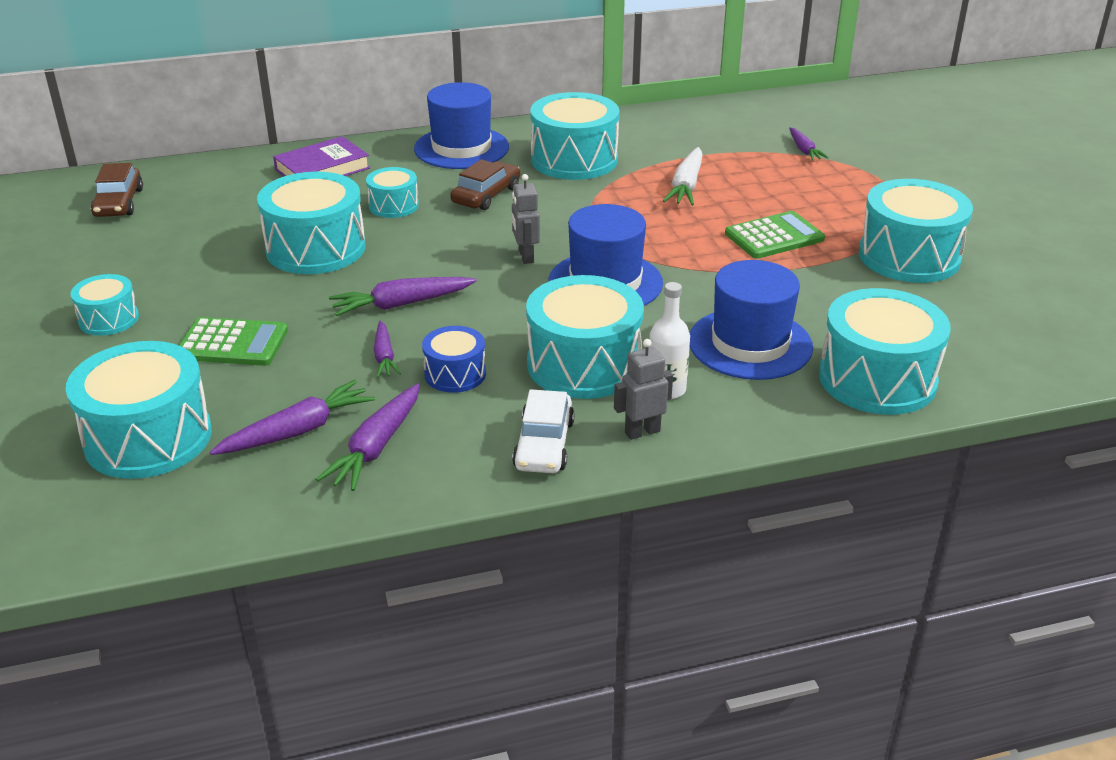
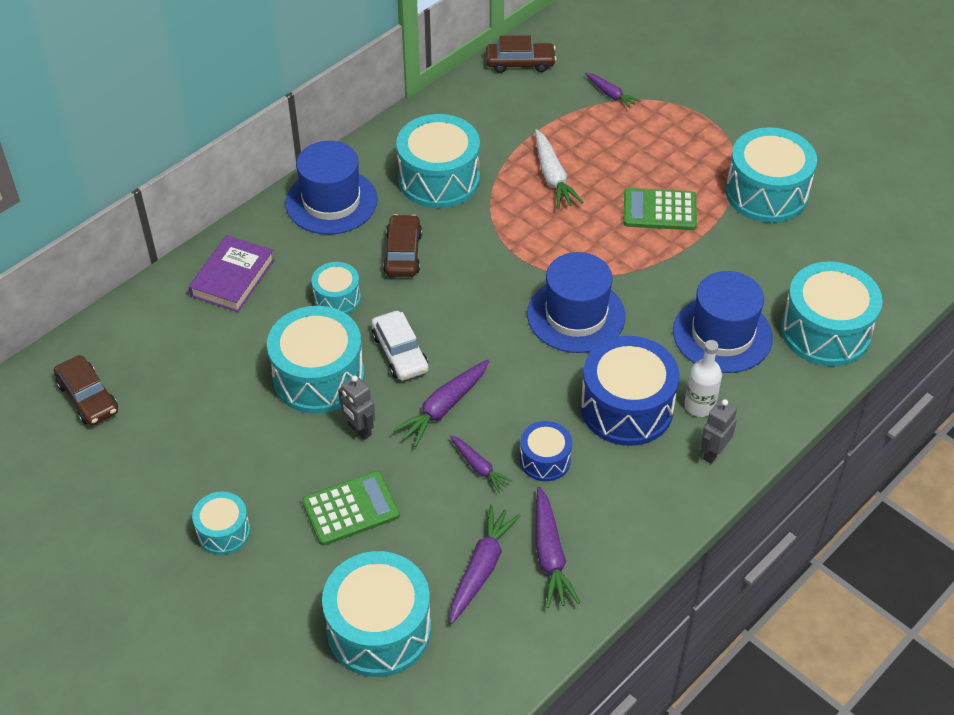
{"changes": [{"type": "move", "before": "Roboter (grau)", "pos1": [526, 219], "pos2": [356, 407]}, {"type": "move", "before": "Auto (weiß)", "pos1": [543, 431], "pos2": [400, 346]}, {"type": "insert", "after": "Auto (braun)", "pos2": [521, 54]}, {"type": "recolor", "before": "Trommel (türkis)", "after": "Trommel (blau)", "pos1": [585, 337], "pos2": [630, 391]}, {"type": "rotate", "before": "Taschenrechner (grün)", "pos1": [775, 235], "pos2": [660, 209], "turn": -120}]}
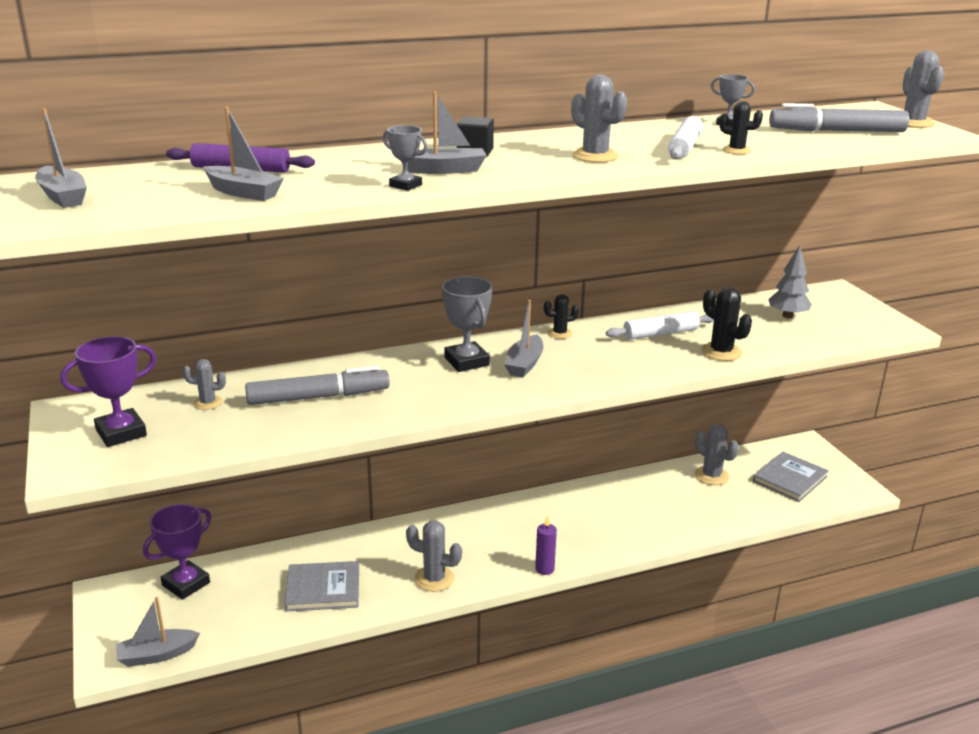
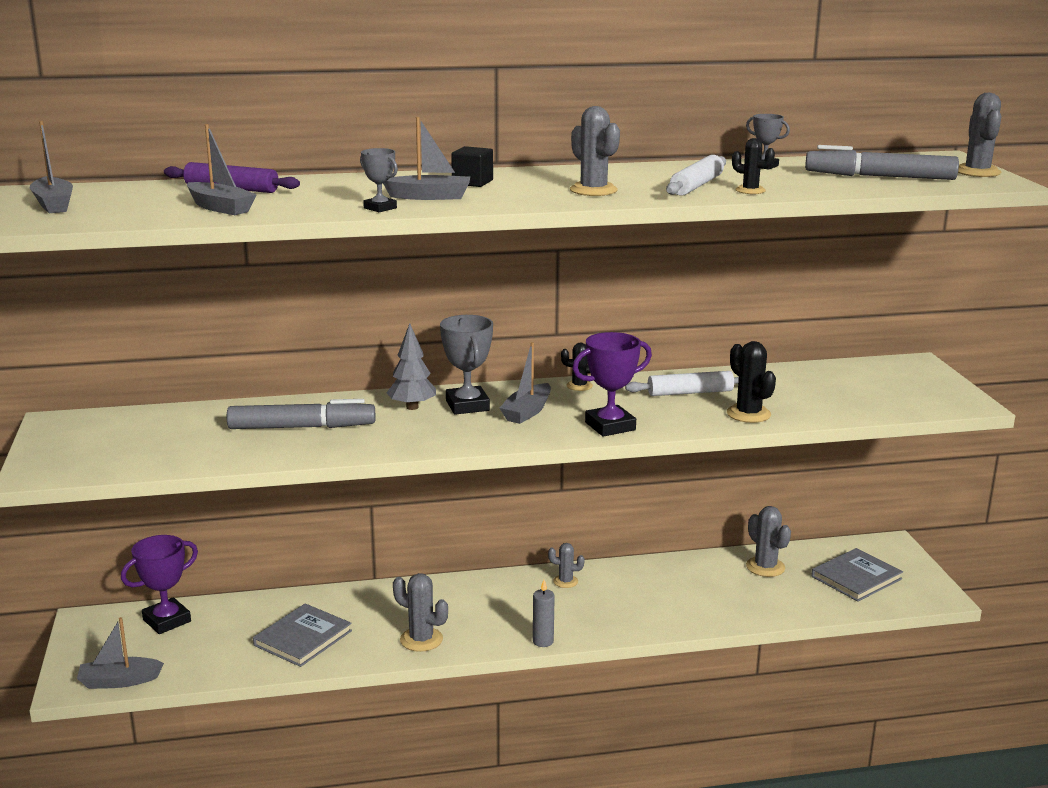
{"changes": [{"type": "rotate", "before": "Buch (grau)", "pos1": [321, 586], "pos2": [302, 635], "turn": -60}, {"type": "move", "before": "Baum (grau)", "pos1": [790, 281], "pos2": [411, 366]}, {"type": "recolor", "before": "Kerze (lila)", "after": "Kerze (grau)", "pos1": [546, 545], "pos2": [544, 613]}, {"type": "move", "before": "Kaktus (grau)", "pos1": [204, 384], "pos2": [566, 565]}, {"type": "move", "before": "Pokal (lila)", "pos1": [108, 391], "pos2": [612, 384]}]}
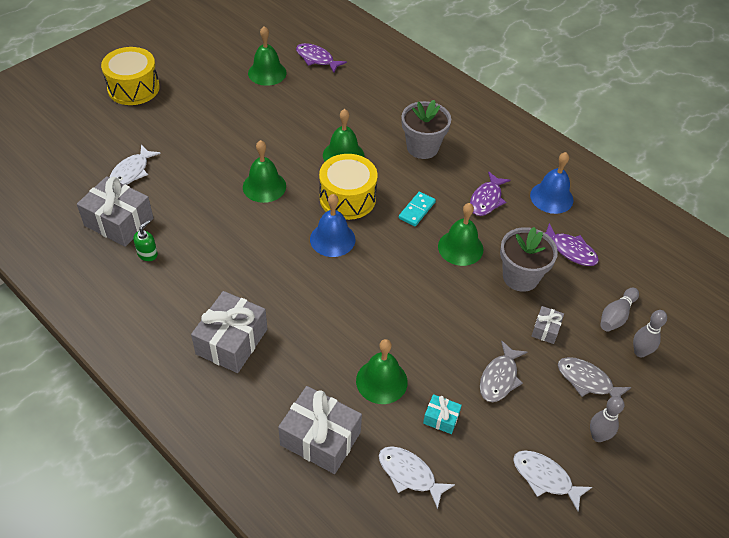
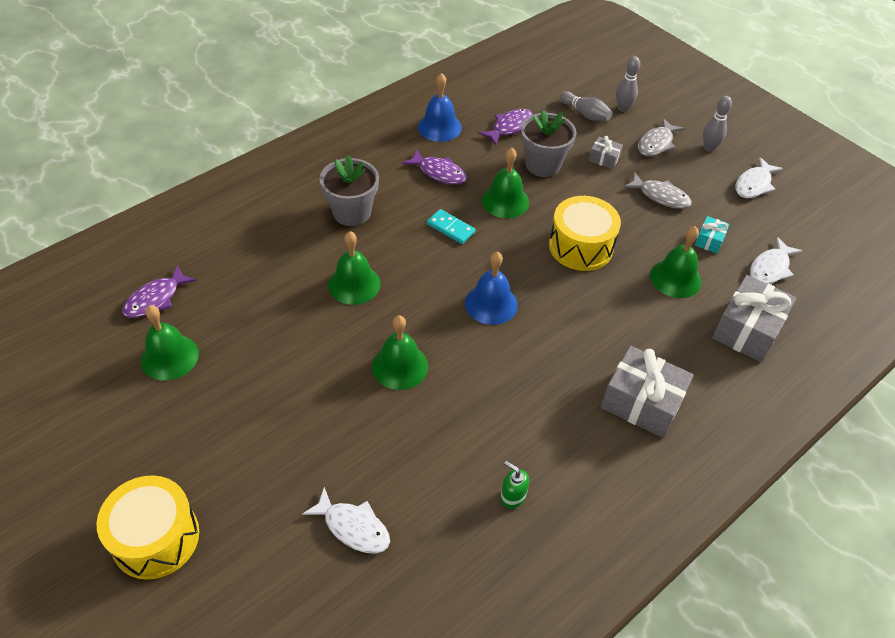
{"changes": [{"type": "move", "before": "Trommel (gelb)", "pos1": [348, 187], "pos2": [585, 233]}, {"type": "delete", "before": "Geschenk (grau)", "pos1": [115, 211]}]}
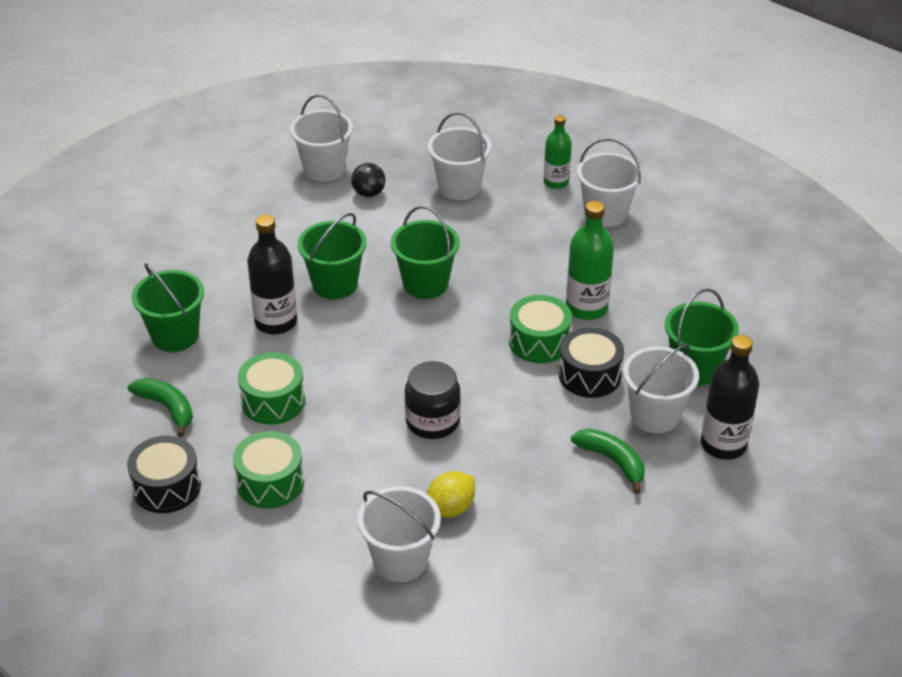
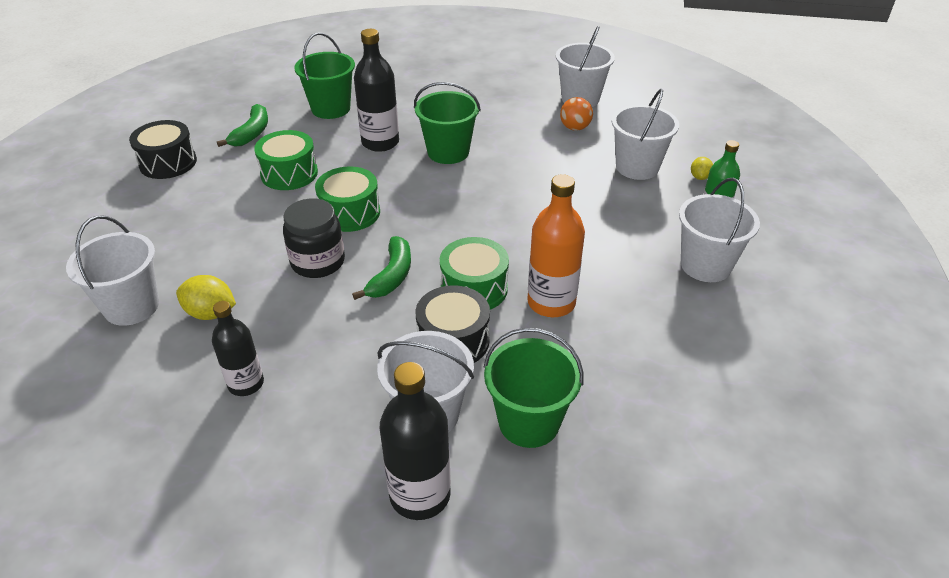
{"changes": [{"type": "insert", "after": "Flasche (schwarz)", "pos2": [238, 348]}, {"type": "move", "before": "Trommel (grün)", "pos1": [268, 469], "pos2": [347, 199]}, {"type": "move", "before": "Banane (grün)", "pos1": [608, 461], "pos2": [381, 268]}, {"type": "recolor", "before": "Flasche (grün)", "after": "Flasche (orange)", "pos1": [590, 260], "pos2": [556, 245]}, {"type": "recolor", "before": "Ball (schwarz)", "after": "Ball (orange)", "pos1": [368, 180], "pos2": [576, 114]}, {"type": "insert", "after": "Zitrone (gelb)", "pos2": [702, 168]}, {"type": "delete", "before": "Eimer (grün)", "pos1": [425, 252]}]}
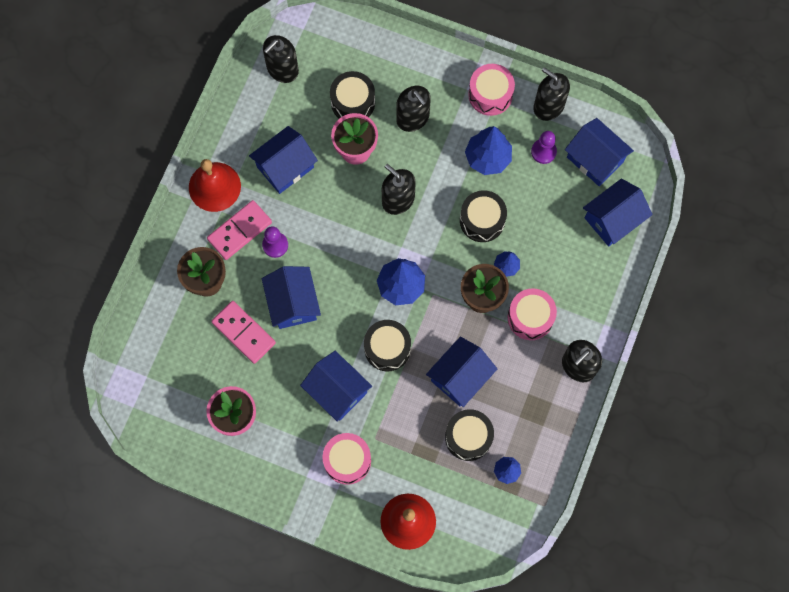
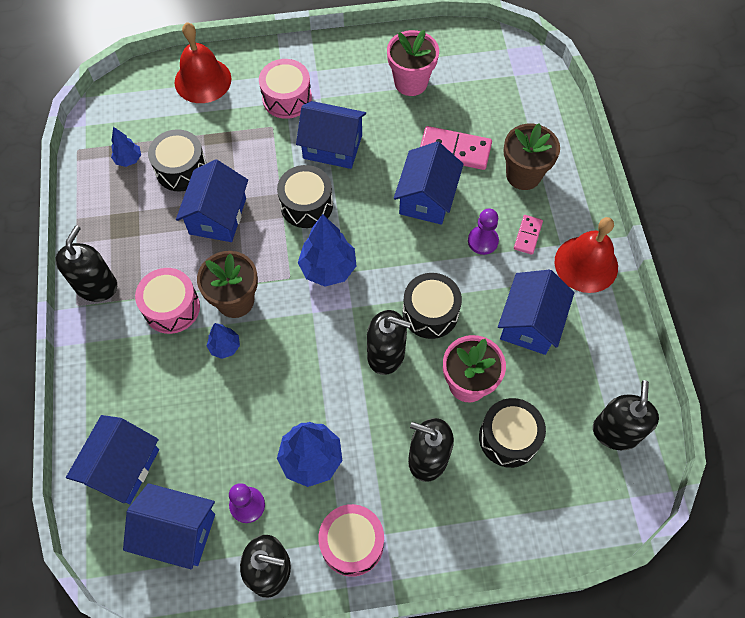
{"changes": [{"type": "rotate", "before": "Haus (blau)", "pos1": [291, 297], "pos2": [429, 183], "turn": 60}, {"type": "move", "before": "Trommel (schwarz)", "pos1": [483, 216], "pos2": [432, 306]}, {"type": "resize", "before": "Dominostein (rosa)", "pos1": [239, 230], "pos2": [528, 235], "scale": 0.56}]}
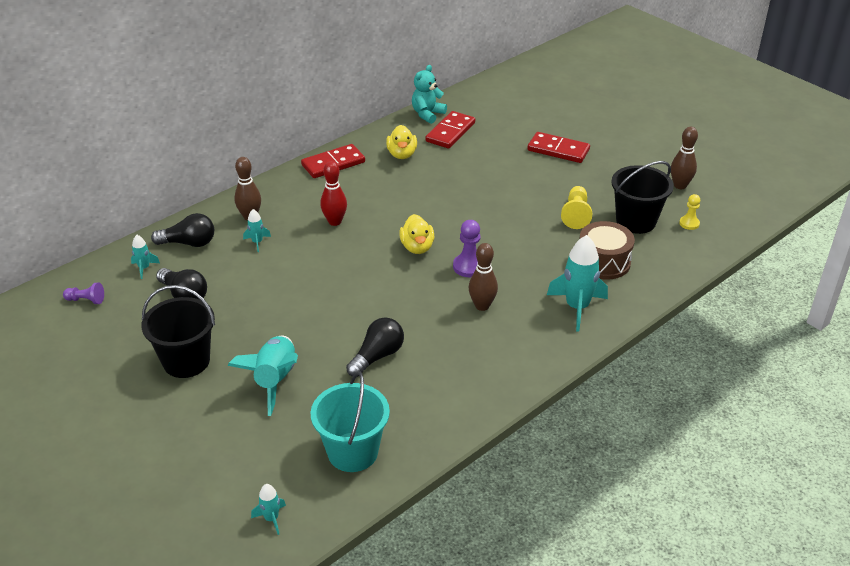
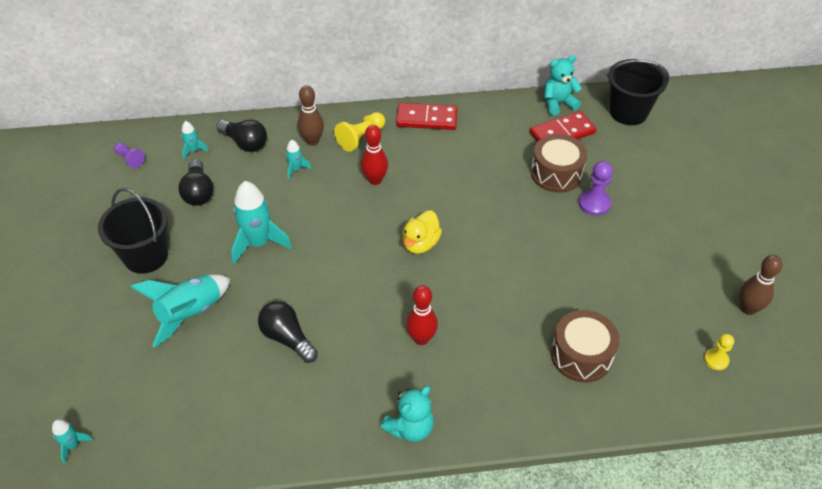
{"changes": [{"type": "move", "before": "Rakete (türkis)", "pos1": [577, 283], "pos2": [261, 222]}, {"type": "rotate", "before": "Glühbirne (schwarz)", "pos1": [375, 347], "pos2": [288, 332], "turn": -120}, {"type": "move", "before": "Bauer (gelb)", "pos1": [576, 207], "pos2": [359, 132]}, {"type": "insert", "after": "Teddybär (türkis)", "pos2": [407, 414]}, {"type": "recolor", "before": "Bowlingkegel (braun)", "after": "Bowlingkegel (rot)", "pos1": [483, 277], "pos2": [422, 315]}, {"type": "insert", "after": "Trommel (braun)", "pos2": [559, 163]}, {"type": "move", "before": "Bauer (lila)", "pos1": [466, 248], "pos2": [595, 188]}, {"type": "move", "before": "Eimer (schwarz)", "pos1": [642, 197], "pos2": [638, 92]}, {"type": "delete", "before": "Eimer (türkis)", "pos1": [350, 421]}, {"type": "delete", "before": "Ente (gelb)", "pos1": [401, 142]}, {"type": "delete", "before": "Dominostein (rot)", "pos1": [558, 147]}]}
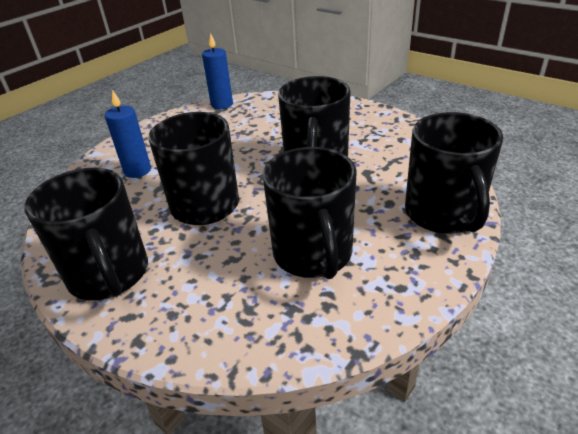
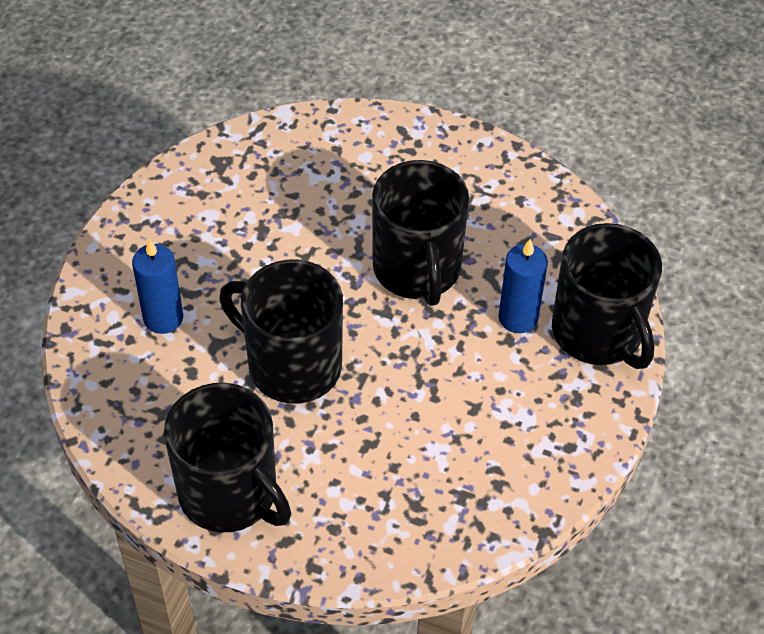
{"changes": [{"type": "move", "before": "Kerze (blau)", "pos1": [217, 71], "pos2": [523, 286]}, {"type": "delete", "before": "Tasse (schwarz)", "pos1": [309, 213]}]}
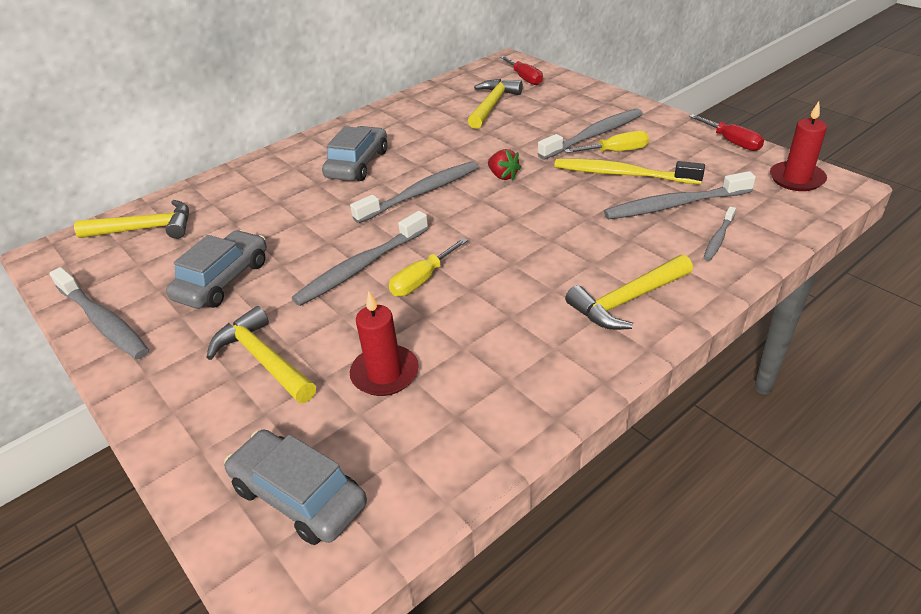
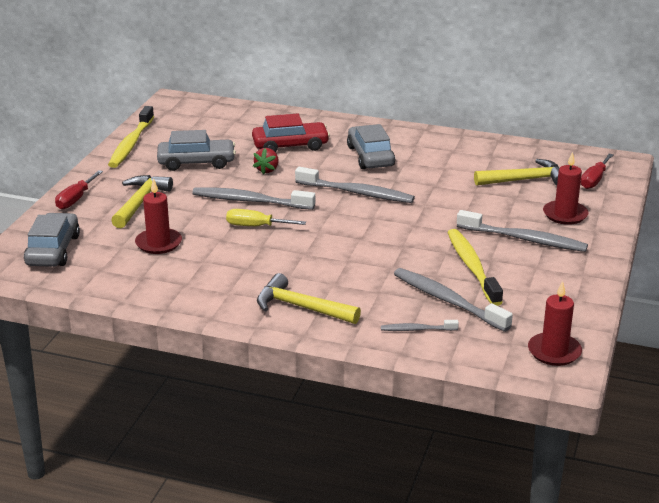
{"changes": [{"type": "move", "before": "Schraubenzieher (rot)", "pos1": [726, 132], "pos2": [79, 190]}, {"type": "recolor", "before": "Zahnbürste (grau)", "after": "Zahnbürste (gelb)", "pos1": [99, 313], "pos2": [131, 137]}, {"type": "insert", "after": "Auto (rot)", "pos2": [291, 133]}, {"type": "move", "before": "Erdbeere (rot)", "pos1": [504, 164], "pos2": [266, 161]}, {"type": "rotate", "before": "Auto (grau)", "pos1": [354, 153], "pos2": [371, 146], "turn": -90}, {"type": "insert", "after": "Kerze (rot)", "pos2": [566, 188]}, {"type": "delete", "before": "Hammer (gelb)", "pos1": [131, 219]}, {"type": "delete", "before": "Schraubenzieher (gelb)", "pos1": [606, 142]}]}
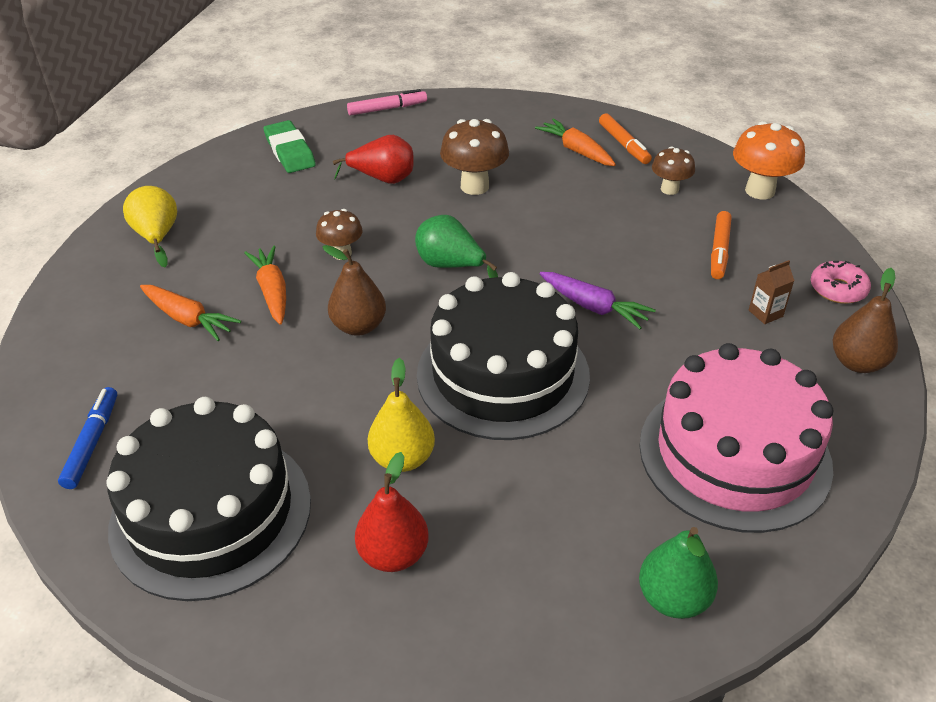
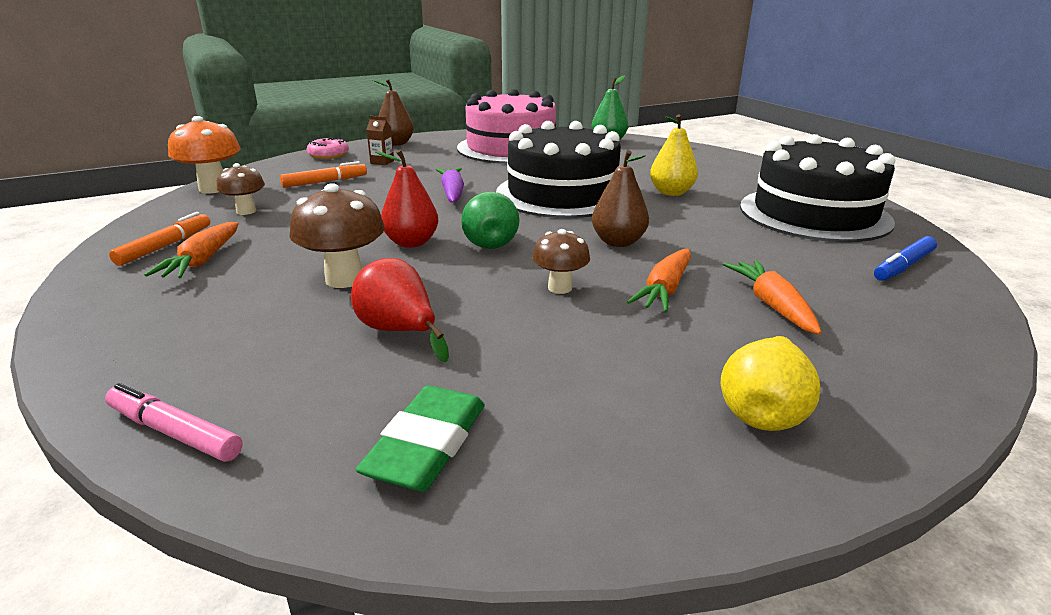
{"changes": [{"type": "move", "before": "Birne (rot)", "pos1": [392, 512], "pos2": [406, 199]}]}
